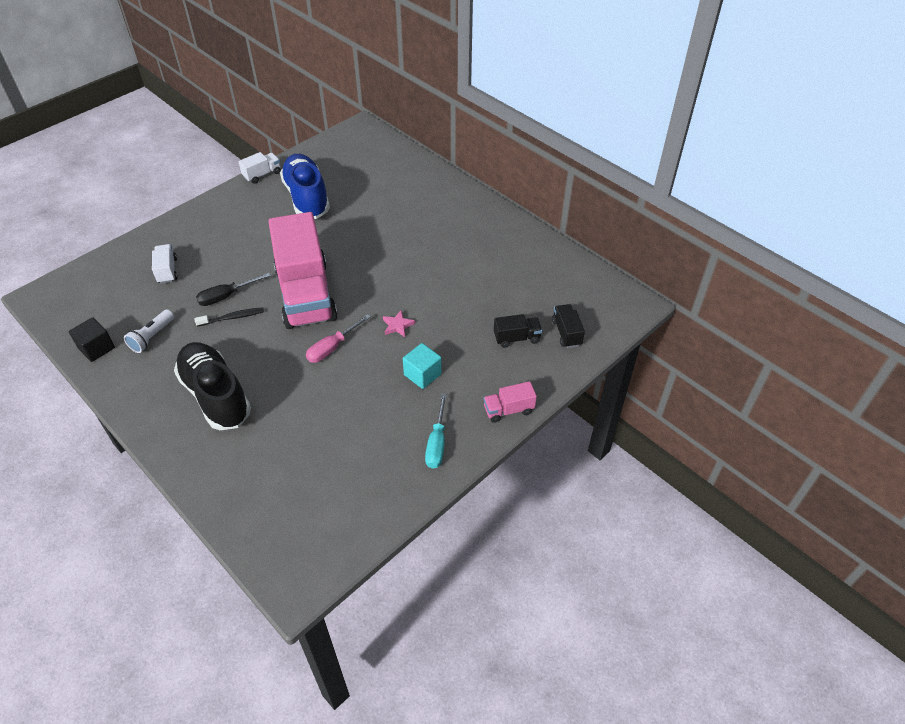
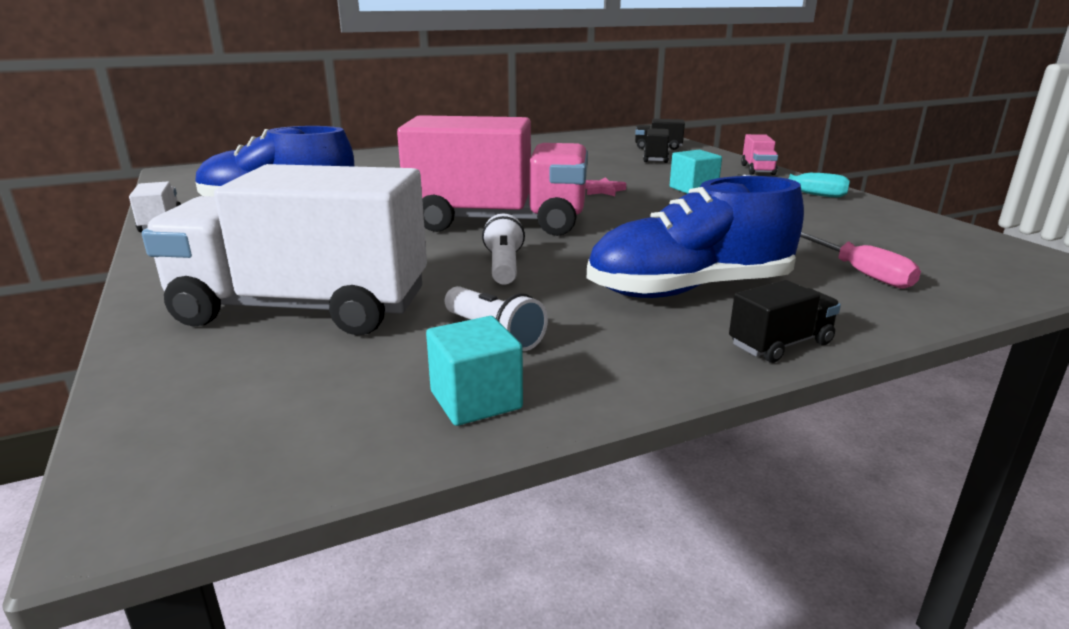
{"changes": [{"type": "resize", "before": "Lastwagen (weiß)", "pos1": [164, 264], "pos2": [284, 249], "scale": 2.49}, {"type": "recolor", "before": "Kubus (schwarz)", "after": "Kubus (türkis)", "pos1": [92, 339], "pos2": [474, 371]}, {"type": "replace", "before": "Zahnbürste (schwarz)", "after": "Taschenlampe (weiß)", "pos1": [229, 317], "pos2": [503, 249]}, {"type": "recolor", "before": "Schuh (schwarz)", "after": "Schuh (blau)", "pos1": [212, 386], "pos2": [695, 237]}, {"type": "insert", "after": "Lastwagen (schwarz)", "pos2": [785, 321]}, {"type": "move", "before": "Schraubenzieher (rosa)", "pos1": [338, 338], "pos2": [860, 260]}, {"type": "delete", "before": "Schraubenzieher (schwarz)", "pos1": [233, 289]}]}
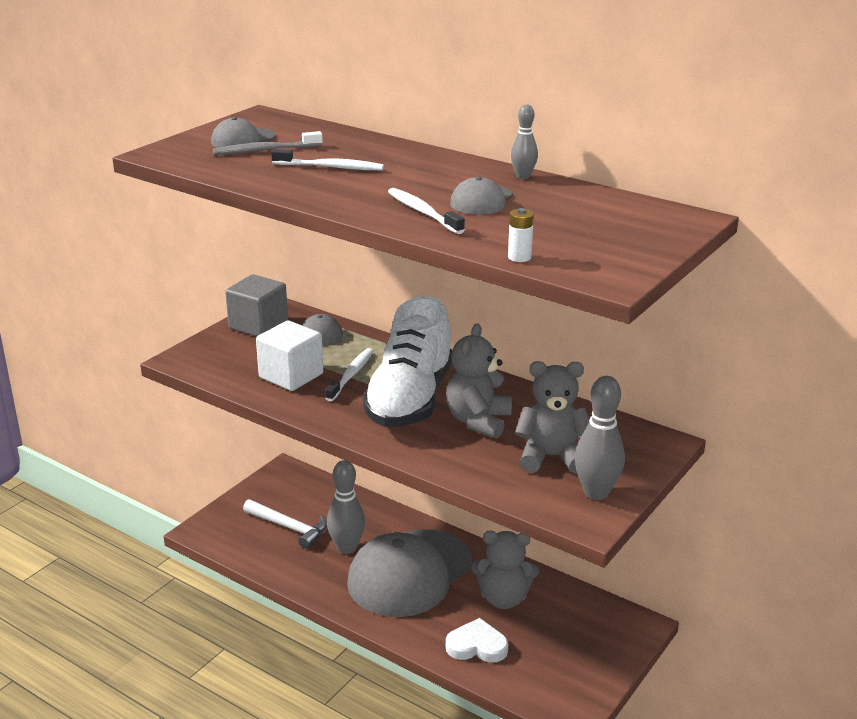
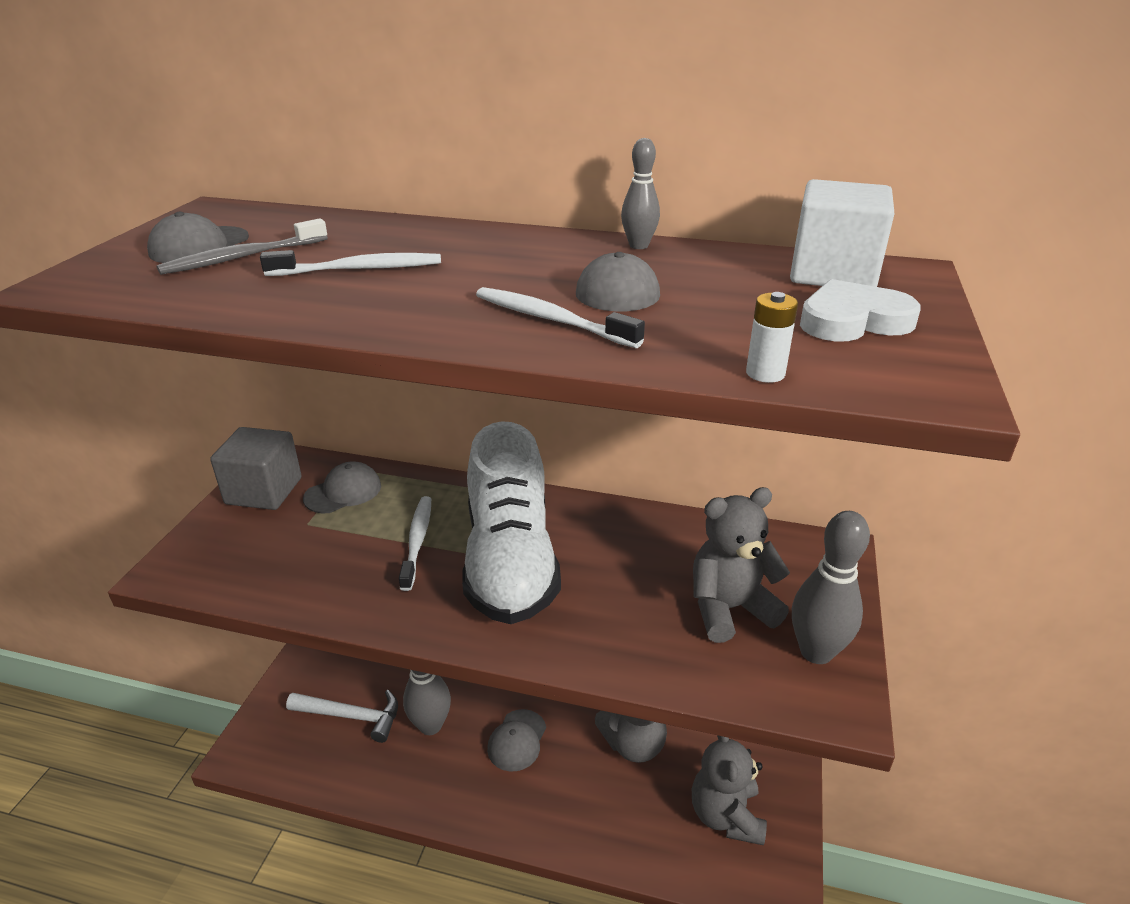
{"changes": [{"type": "resize", "before": "Kappe (grau)", "pos1": [409, 573], "pos2": [516, 740], "scale": 0.44}, {"type": "move", "before": "Teddybär (grau)", "pos1": [479, 381], "pos2": [729, 790]}, {"type": "move", "before": "Kubus (weiß)", "pos1": [289, 355], "pos2": [842, 233]}, {"type": "move", "before": "Herz (weiß)", "pos1": [477, 640], "pos2": [860, 310]}]}
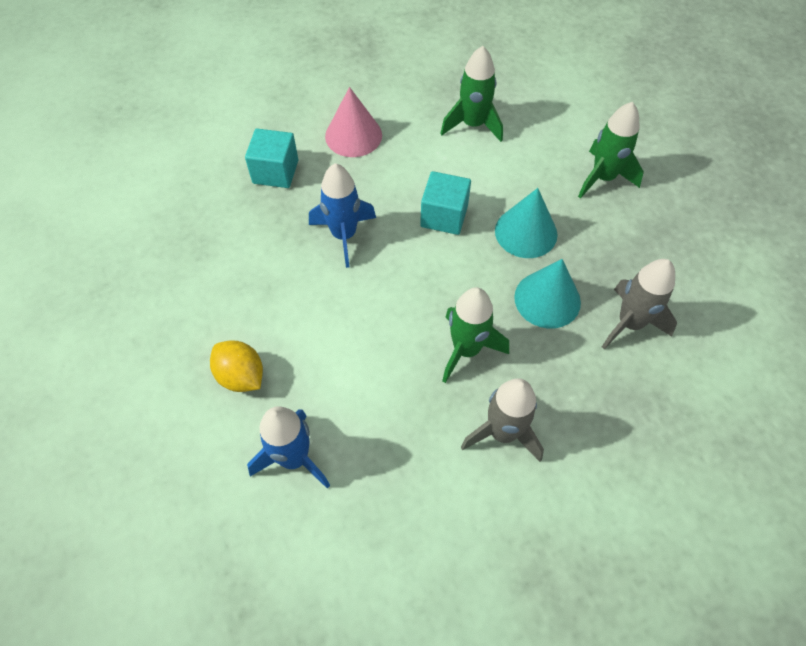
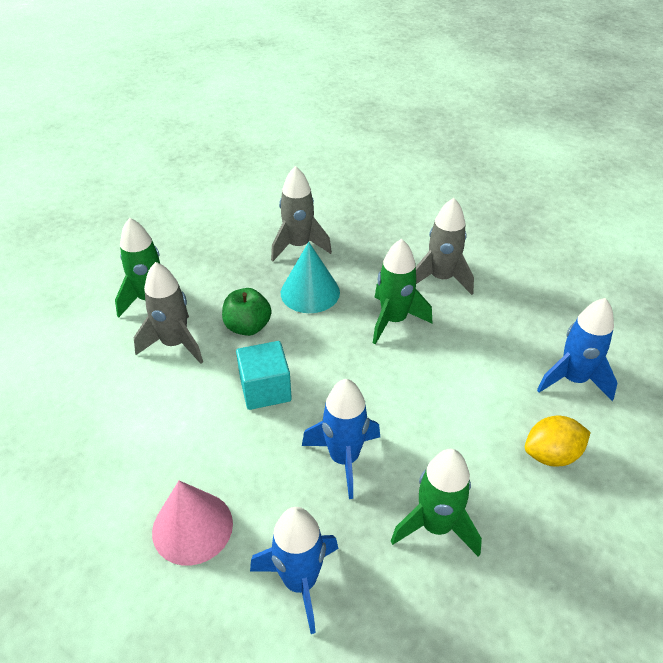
{"changes": [{"type": "insert", "after": "Rakete (grau)", "pos2": [168, 313]}, {"type": "replace", "before": "Kegel (türkis)", "after": "Apfel (grün)", "pos1": [526, 223], "pos2": [246, 312]}, {"type": "replace", "before": "Kubus (türkis)", "after": "Rakete (blau)", "pos1": [271, 158], "pos2": [294, 570]}, {"type": "move", "before": "Rakete (grün)", "pos1": [471, 94], "pos2": [436, 503]}, {"type": "rotate", "before": "Zitrone (gelb)", "pos1": [236, 366], "pos2": [558, 441], "turn": 60}]}
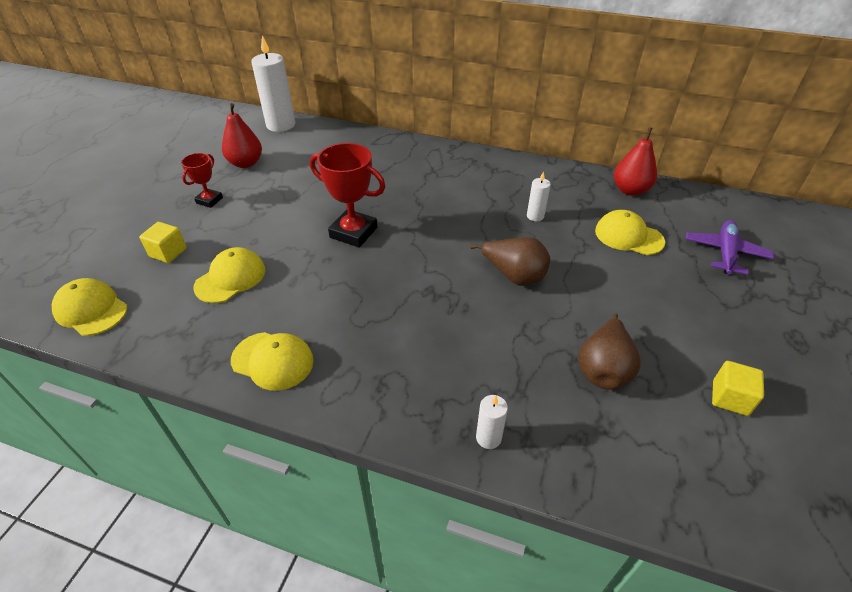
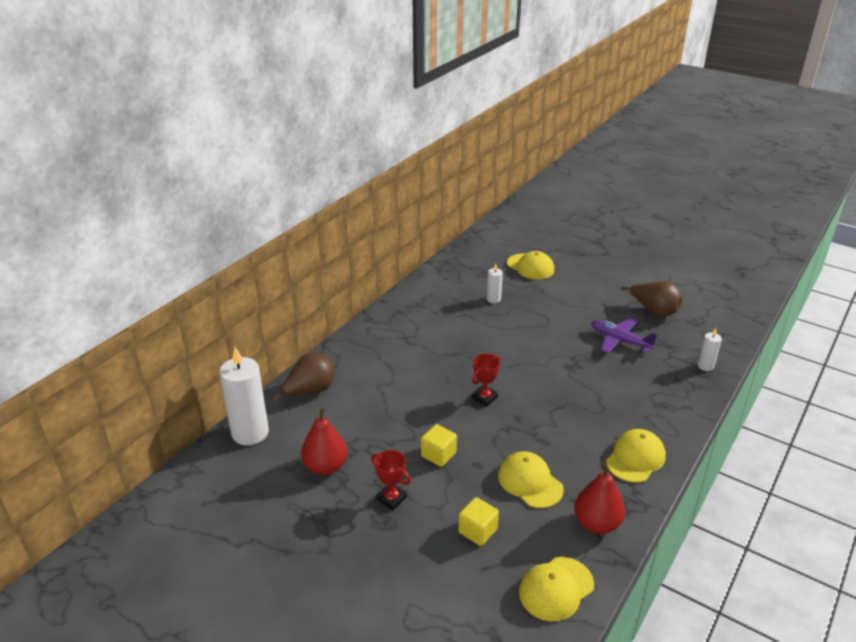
{"changes": [{"type": "move", "before": "Birne (braun)", "pos1": [510, 261], "pos2": [304, 377]}, {"type": "move", "before": "Kubus (gelb)", "pos1": [738, 388], "pos2": [439, 445]}, {"type": "resize", "before": "Pokal (rot)", "pos1": [348, 195], "pos2": [486, 380], "scale": 0.57}, {"type": "rotate", "before": "Kappe (gelb)", "pos1": [630, 232], "pos2": [530, 265], "turn": -90}, {"type": "move", "before": "Birne (rot)", "pos1": [635, 161], "pos2": [599, 498]}, {"type": "move", "before": "Flugzeug (lila)", "pos1": [730, 247], "pos2": [624, 335]}]}
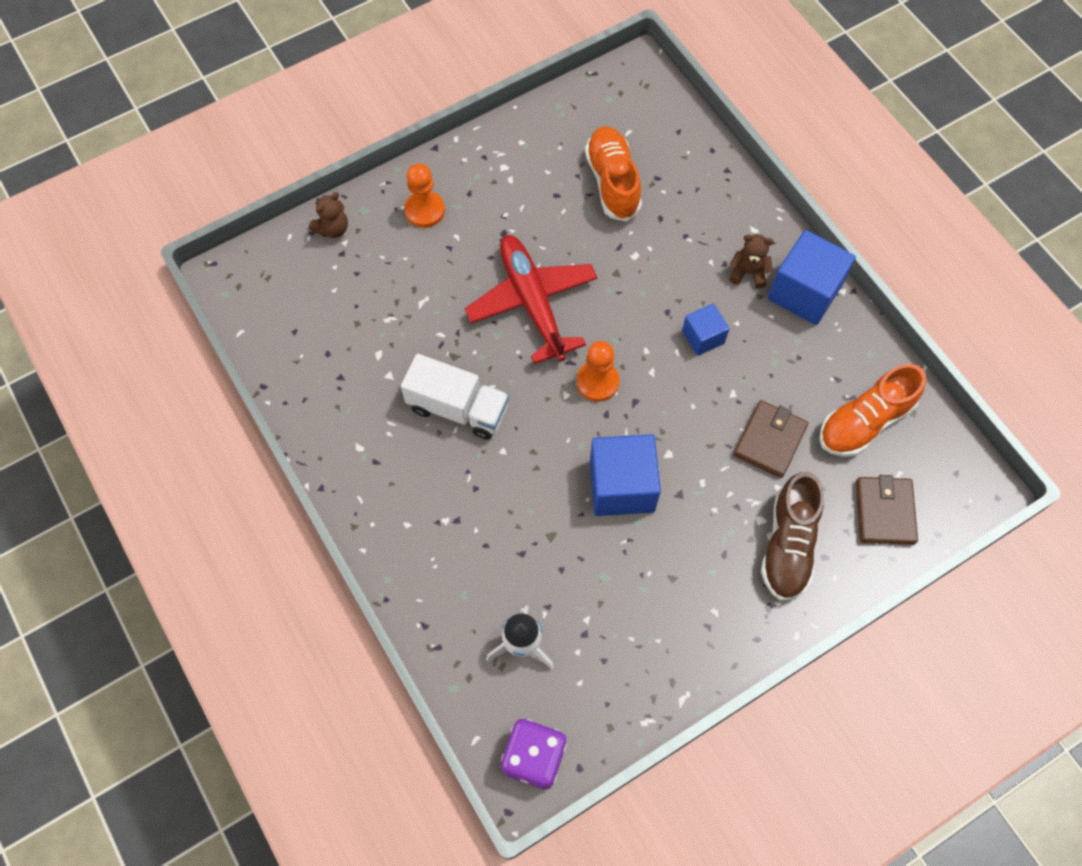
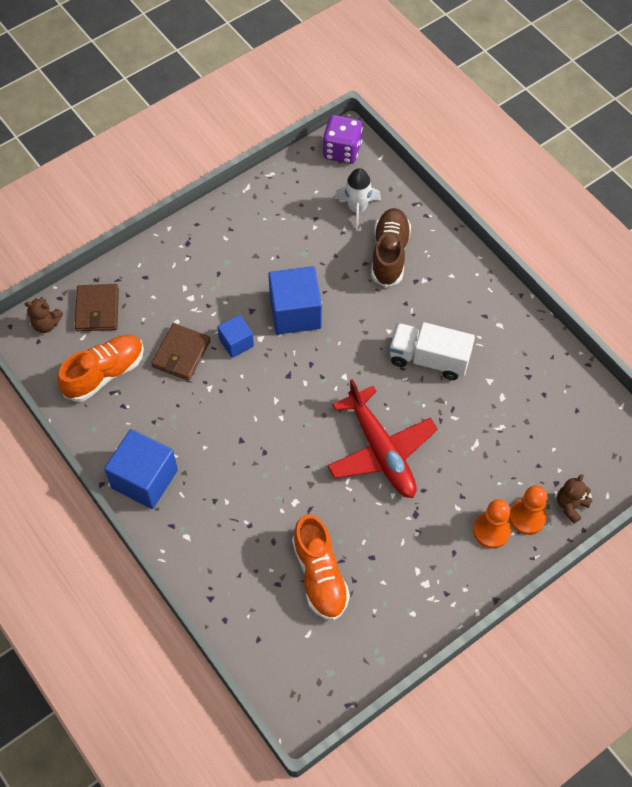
{"changes": [{"type": "move", "before": "Teddybär (braun)", "pos1": [751, 261], "pos2": [44, 315]}, {"type": "move", "before": "Kubus (blau)", "pos1": [706, 330], "pos2": [235, 336]}, {"type": "move", "before": "Schuh (braun)", "pos1": [792, 536], "pos2": [391, 247]}, {"type": "move", "before": "Bauer (orange)", "pos1": [598, 371], "pos2": [528, 510]}]}
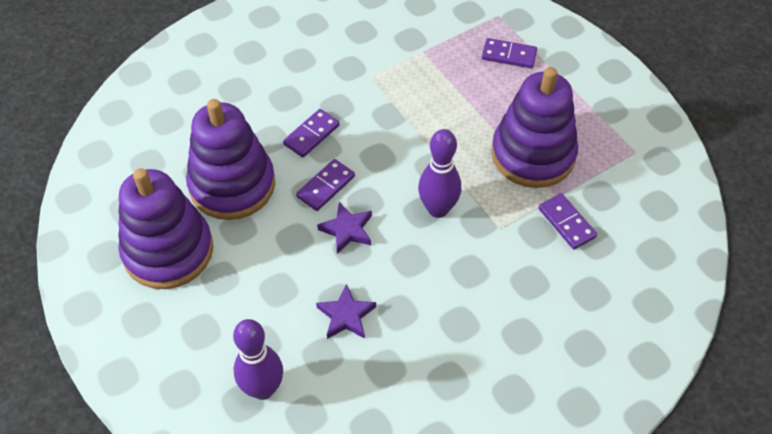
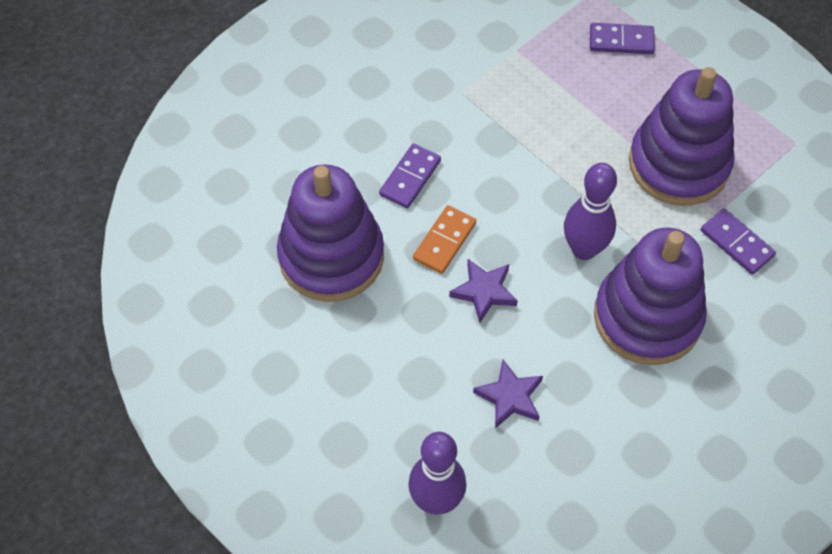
{"changes": [{"type": "recolor", "before": "Dominostein (lila)", "after": "Dominostein (orange)", "pos1": [325, 185], "pos2": [444, 239]}, {"type": "move", "before": "Stapelspielzeug (lila)", "pos1": [165, 228], "pos2": [650, 296]}]}
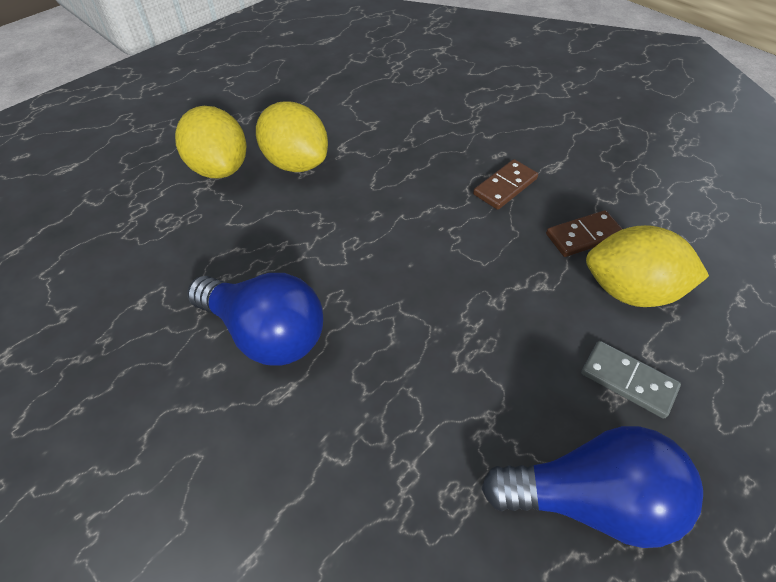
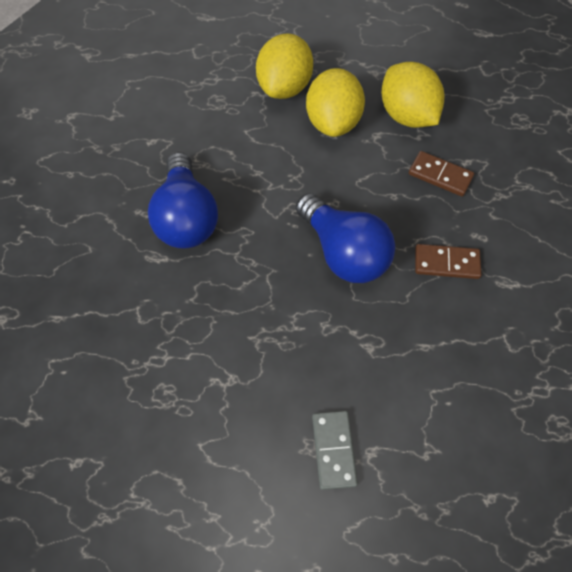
{"changes": [{"type": "move", "before": "Glühbirne (blau)", "pos1": [592, 487], "pos2": [345, 238]}, {"type": "move", "before": "Zitrone (gelb)", "pos1": [647, 266], "pos2": [412, 95]}, {"type": "move", "before": "Dominostein (braun)", "pos1": [584, 233], "pos2": [441, 174]}]}
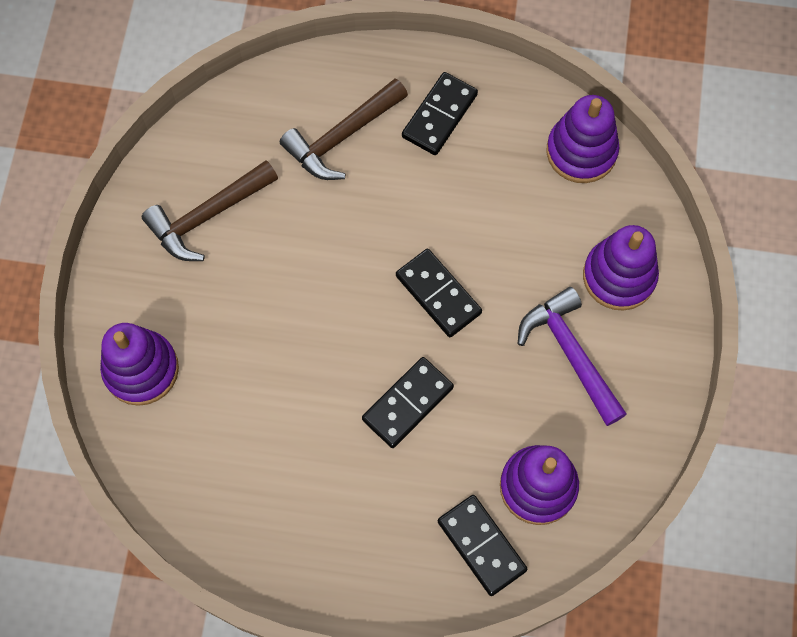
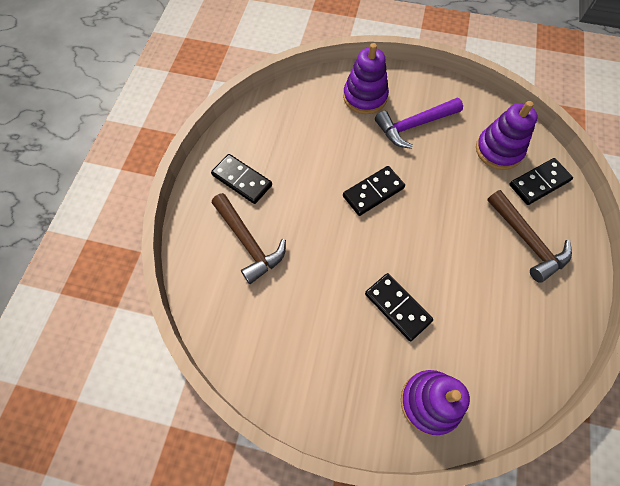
{"changes": [{"type": "move", "before": "Dominostein (schwarz)", "pos1": [408, 402], "pos2": [399, 307]}, {"type": "move", "before": "Hammer (braun)", "pos1": [210, 210], "pos2": [529, 236]}, {"type": "delete", "before": "Stapelspielzeug (lila)", "pos1": [583, 139]}]}
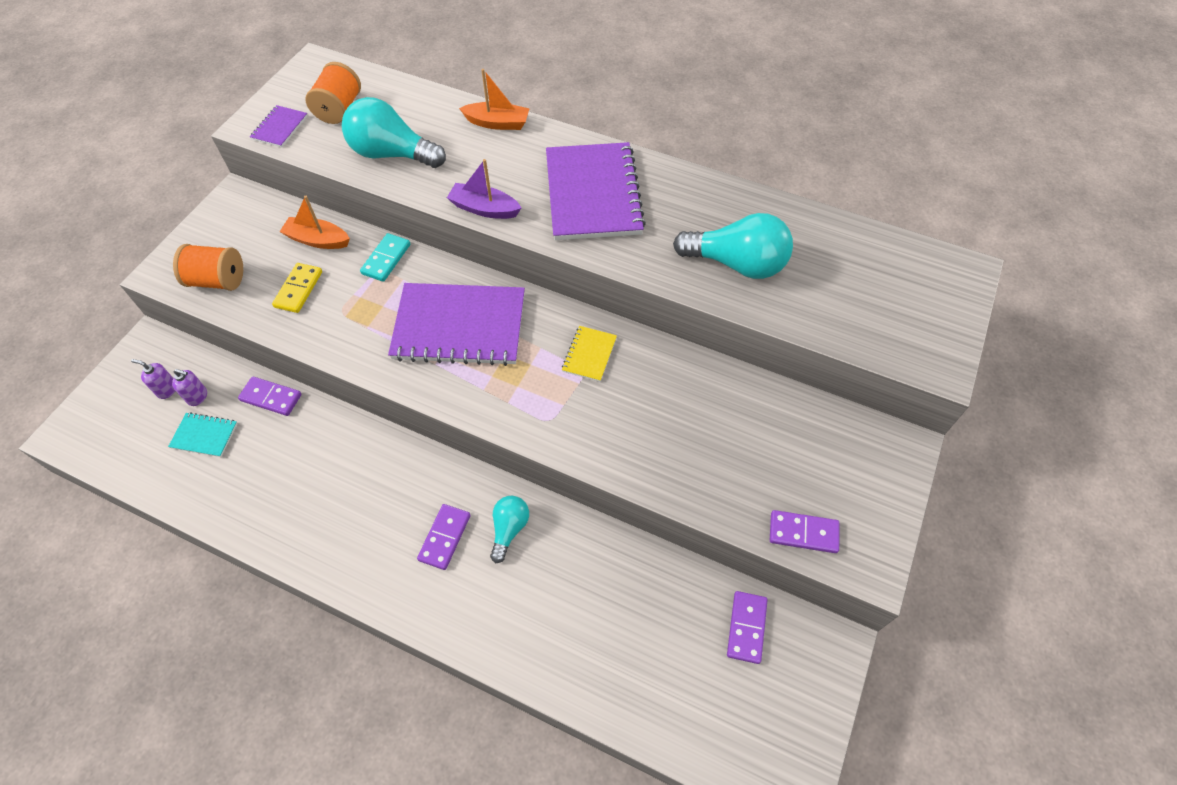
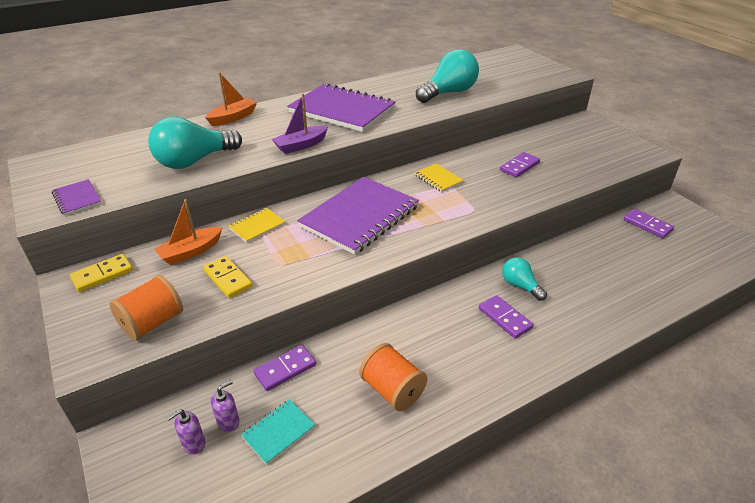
{"changes": [{"type": "insert", "after": "Dominostein (gelb)", "pos2": [101, 273]}, {"type": "replace", "before": "Dominostein (türkis)", "after": "Notizbuch (gelb)", "pos1": [385, 257], "pos2": [257, 225]}, {"type": "move", "before": "Garnrolle (orange)", "pos1": [333, 93], "pos2": [393, 377]}, {"type": "move", "before": "Dominostein (lila)", "pos1": [804, 531], "pos2": [520, 165]}]}
